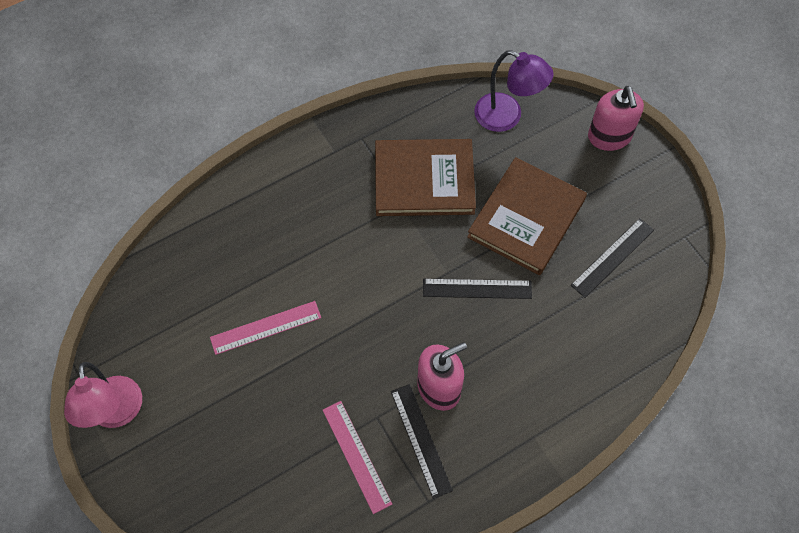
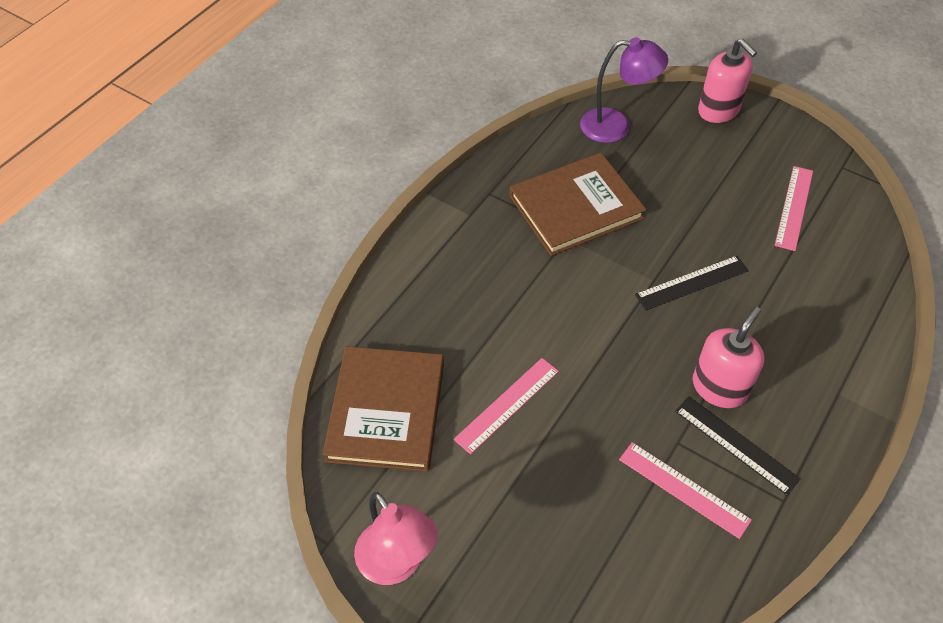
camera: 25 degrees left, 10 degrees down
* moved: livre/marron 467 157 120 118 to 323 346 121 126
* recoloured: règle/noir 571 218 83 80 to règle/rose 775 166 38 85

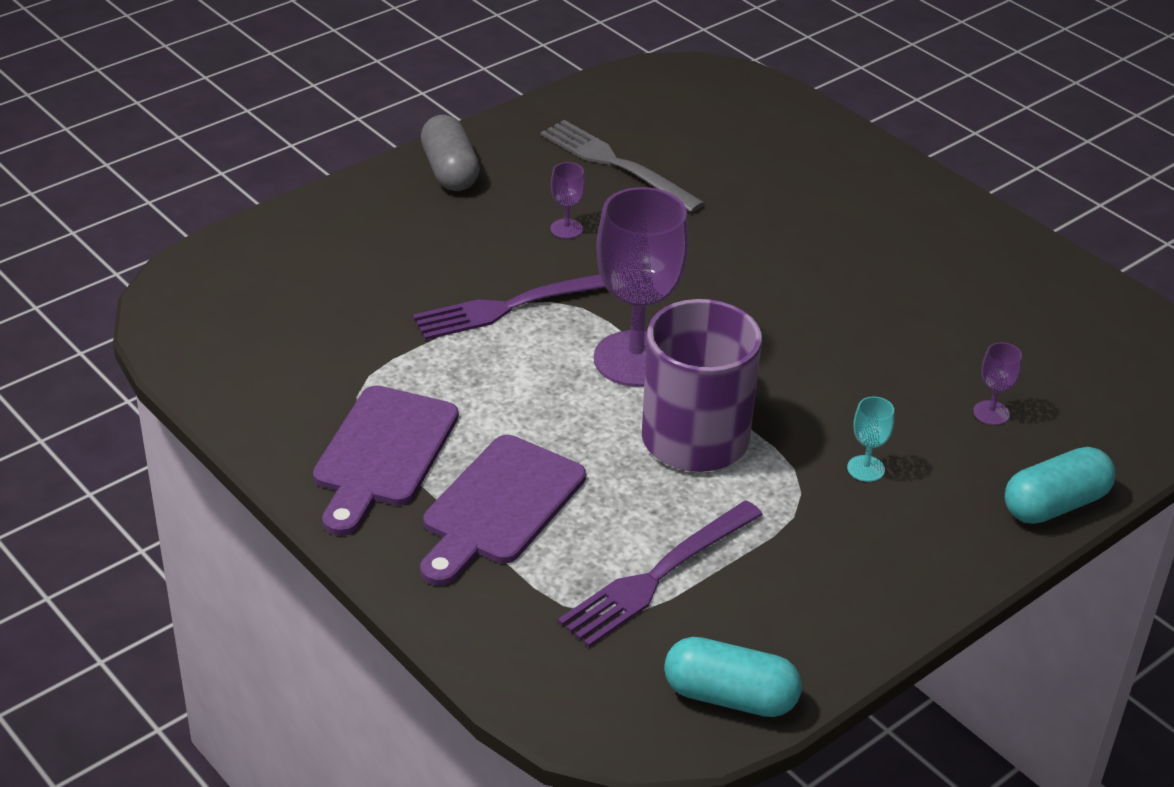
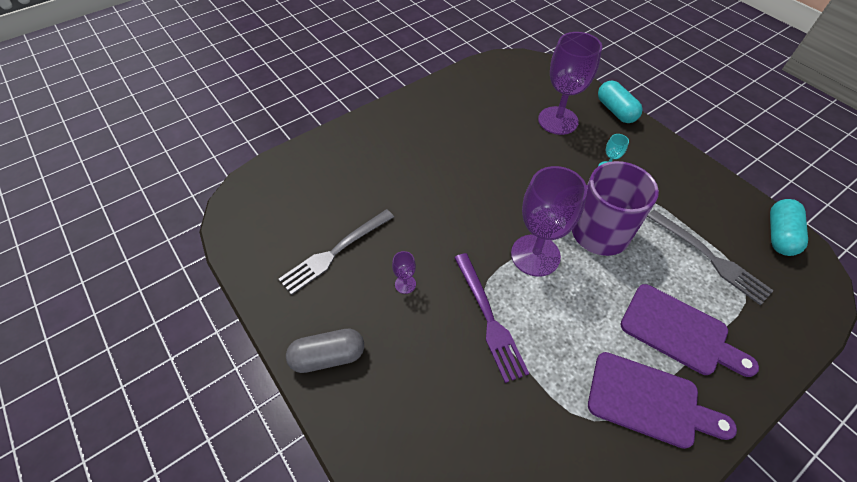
camera: 85 degrees left, 15 degrees up
* recoloured: fourchette/violet 558 500 205 147 to fourchette/gris 647 210 127 95
* resized: verre à pied/violet 973 342 49 83 = 538 32 64 103 x2.39

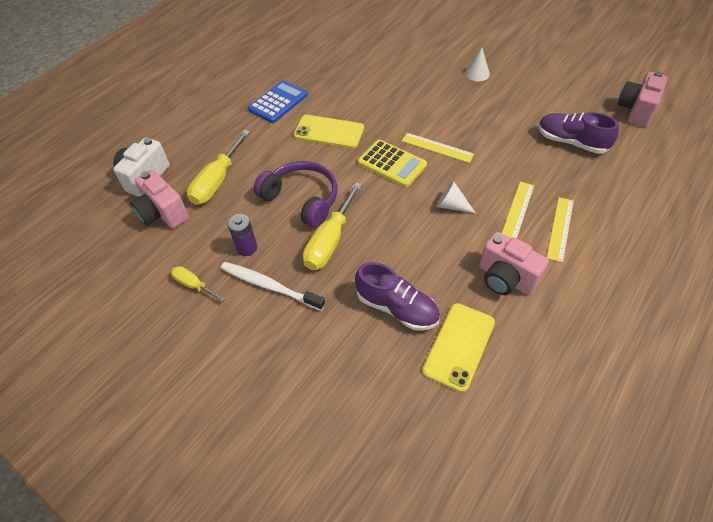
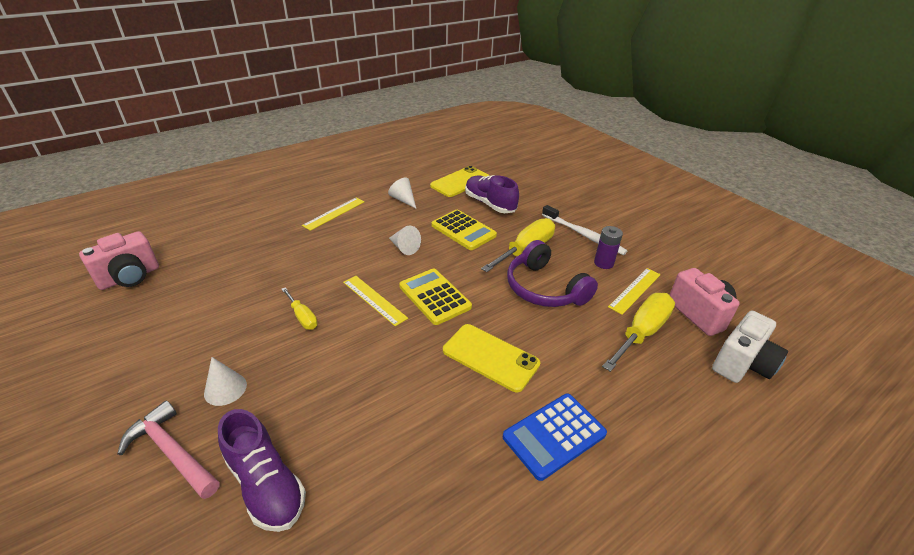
camera: 165 degrees left, 15 degrees down
* moved: tournevis/jaune 171 266 54 36 to 281 287 37 43
* replaced: appareil photo/rose 479 232 70 63 to cône/blanc 388 178 28 30
* moved: règle/jaune 502 182 32 57 to 608 268 53 47
* moved: chaussure/violet 538 112 81 42 to 218 409 88 123
* added: marteau/rose 117 400 103 99
* added: calculatrice/jaune 432 210 65 40

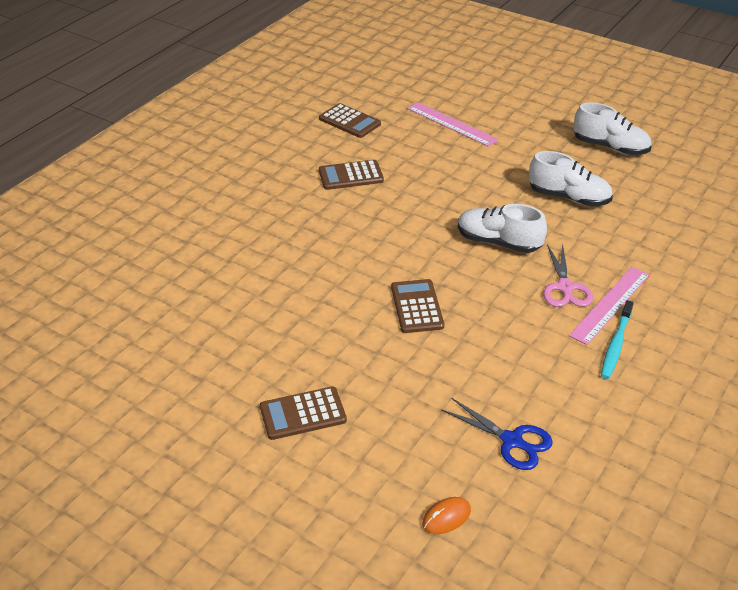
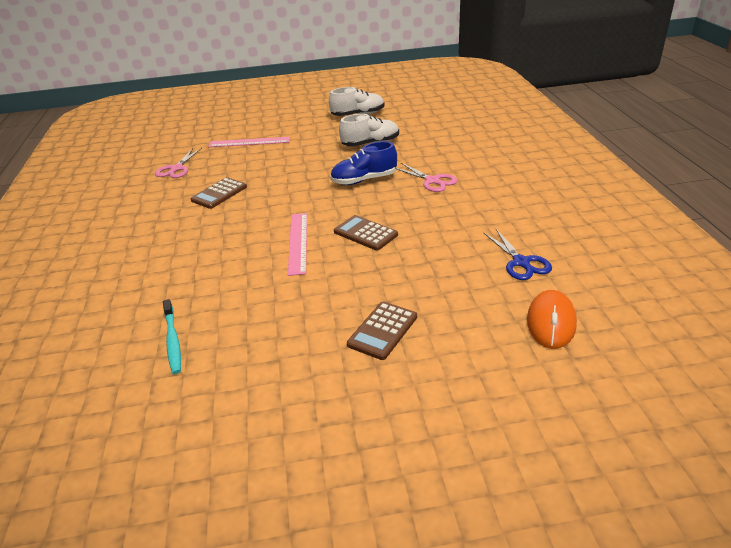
camera: 40 degrees left, 5 degrees down
* replaced: calculatrice/marron 319 103 62 35 to ciseaux/rose 155 148 47 30
* resized: souris/orange 422 497 49 37 = 527 290 50 59 x1.73
* turned: ciseaux/bleu 441 398 112 72 = 484 229 68 51 75 degrees clockwise
* recoloured: chaussure/blanc 458 204 89 49 to chaussure/bleu 330 141 67 44
* moved: règle/rose 569 267 81 78 to 288 213 19 63
* moved: brosse à dents/turquoise 601 300 33 79 to 163 299 18 75

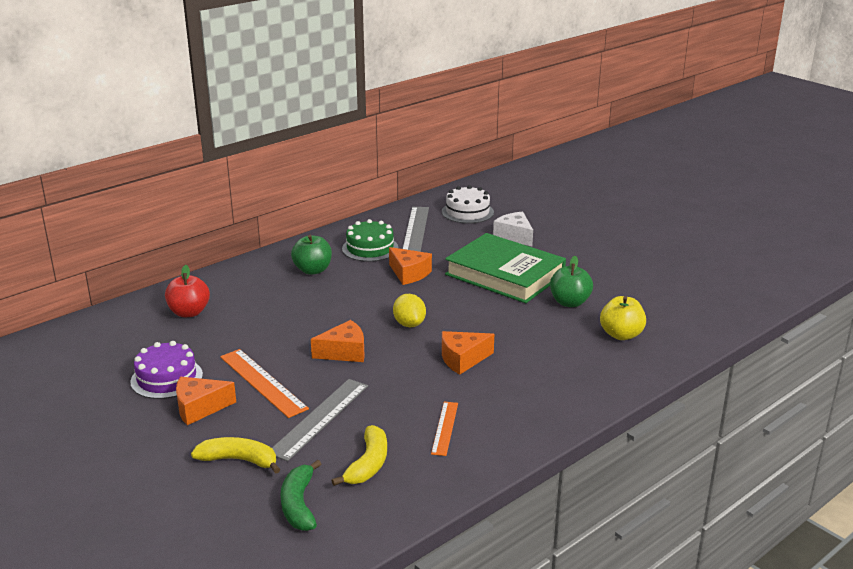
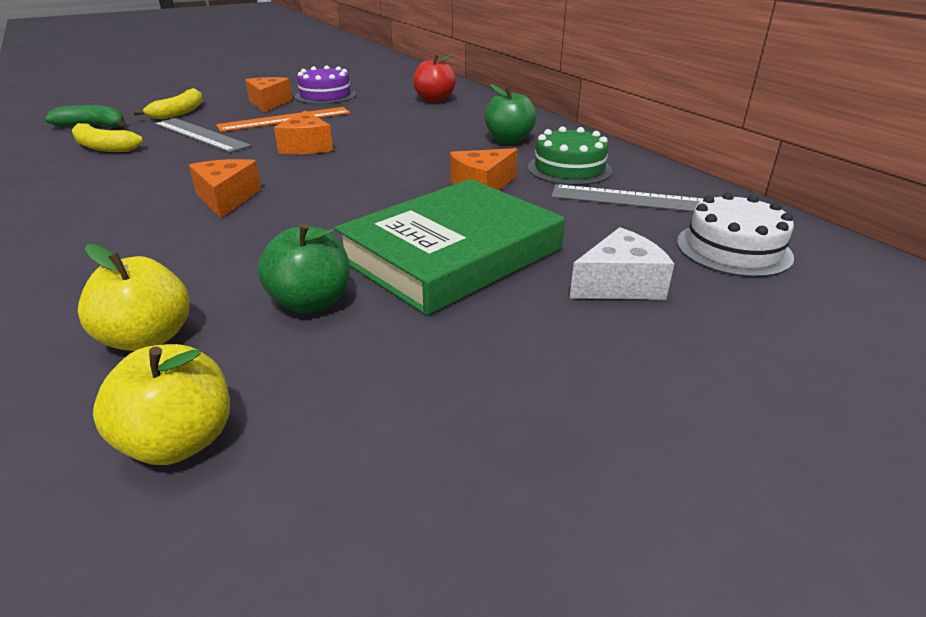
camera: 100 degrees right, 5 degrees up
* removed: citron/jaune 393 294 33 33
* removed: règle/orange 431 402 27 54
* added: pomme/jaune 93 344 137 121

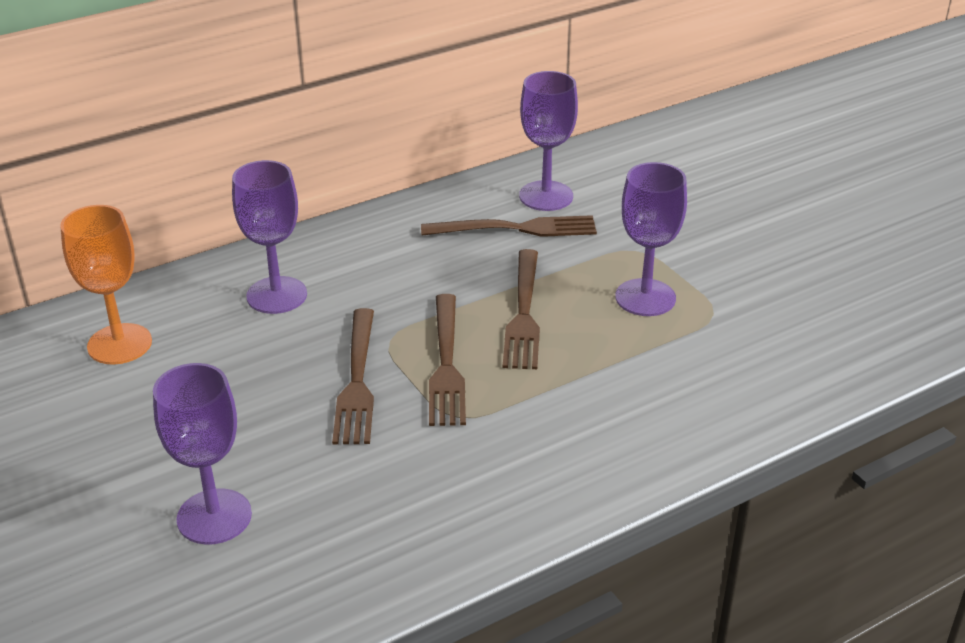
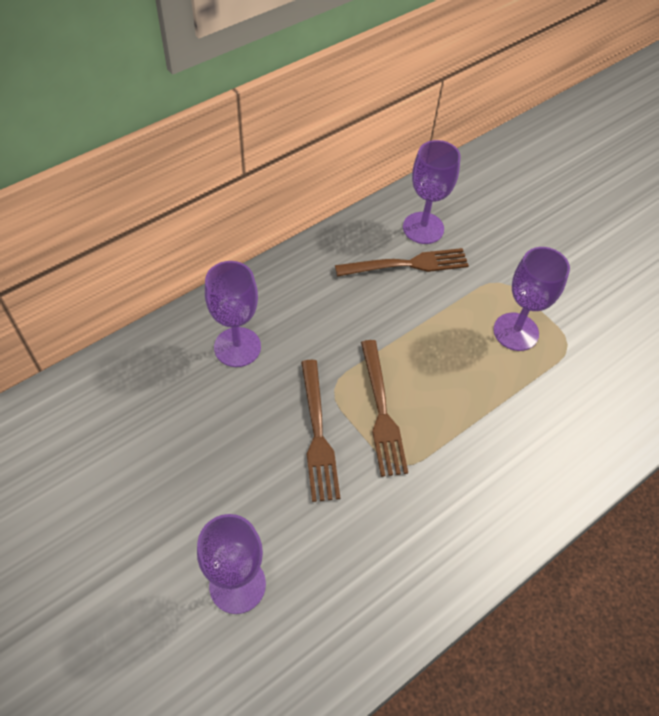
camera: 10 degrees left, 20 degrees up
* removed: verre à pied/orange 60 205 92 160
* removed: fourchette/marron 502 249 38 120

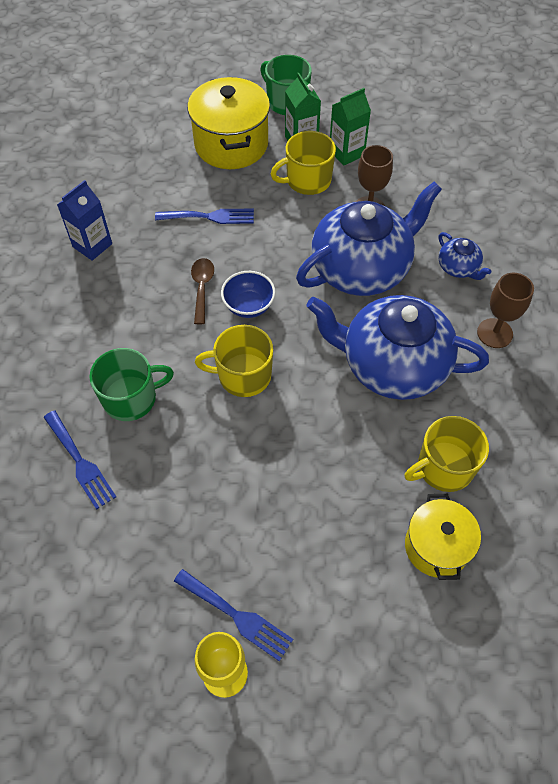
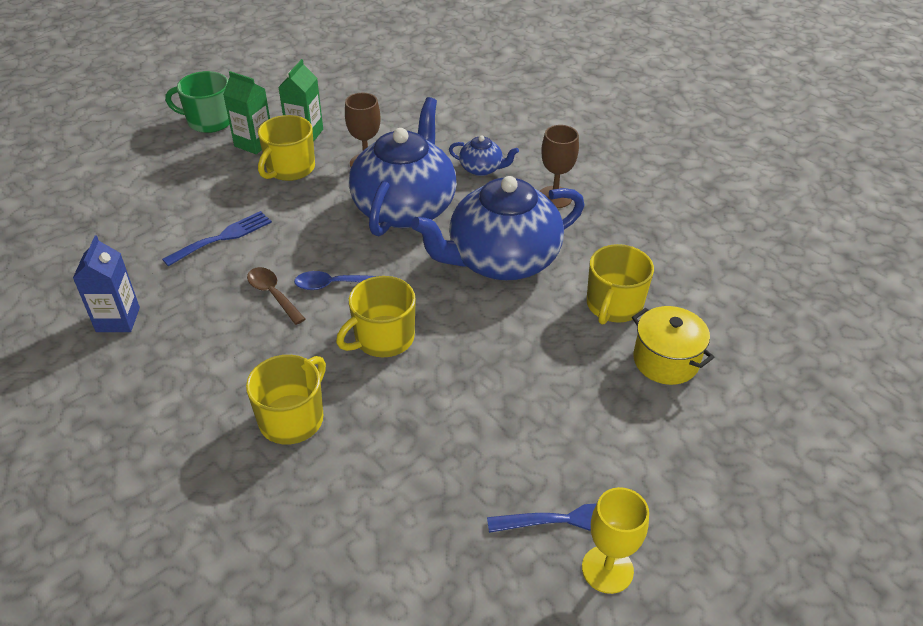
camera: 40 degrees left, 15 degrees down
* removed: fourchette/bleu 43 411 73 99
* recoloured: tasse/vert 89 348 85 73 to tasse/jaune 246 355 80 90
* removed: marmite/jaune 187 77 83 92
* replaced: bol/bleu 221 271 54 47 to cuillère/bleu 294 271 82 19

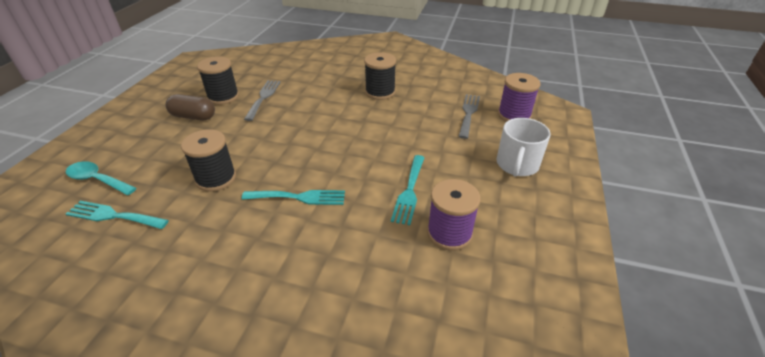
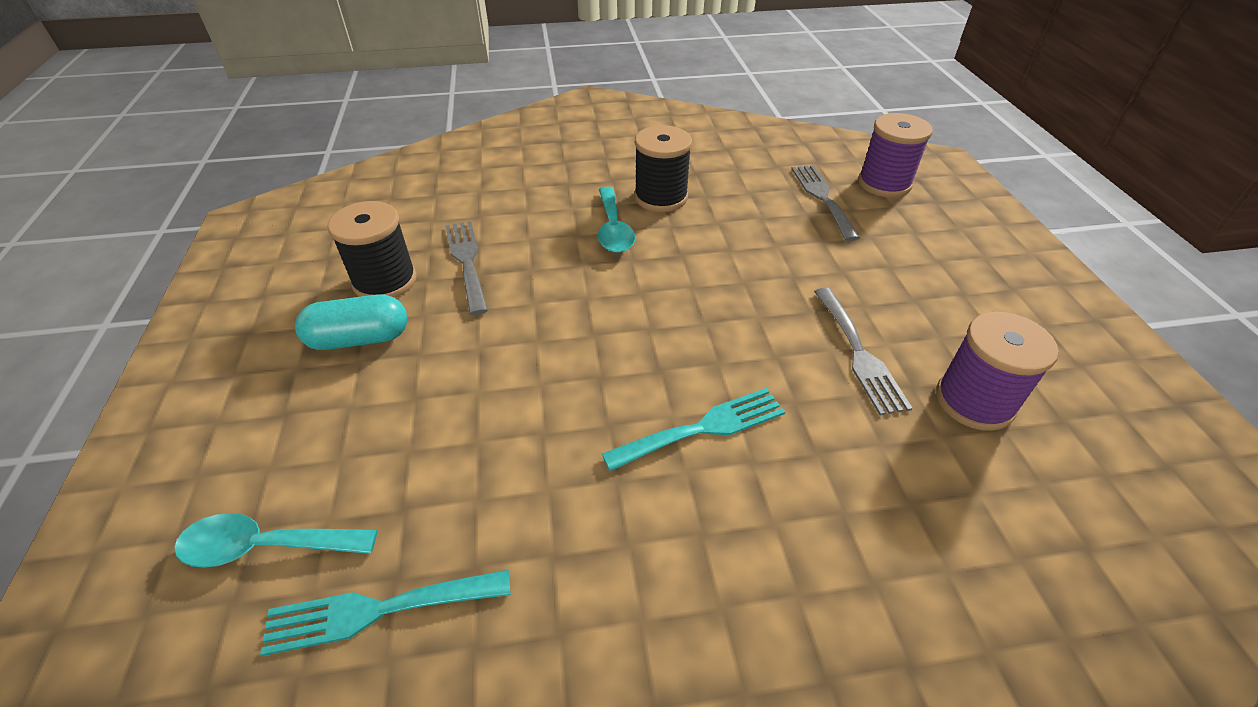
camera: 25 degrees left, 5 degrees up
* recoloured: gélule/marron 165 94 50 26 to gélule/turquoise 295 294 112 56
* removed: bobine/noir 181 129 55 63
* recoloured: fourchette/turquoise 391 155 34 70 to fourchette/gris 814 288 99 127
* removed: tasse/blanc 497 118 54 59
* added: cuillère/turquoise 598 187 37 66

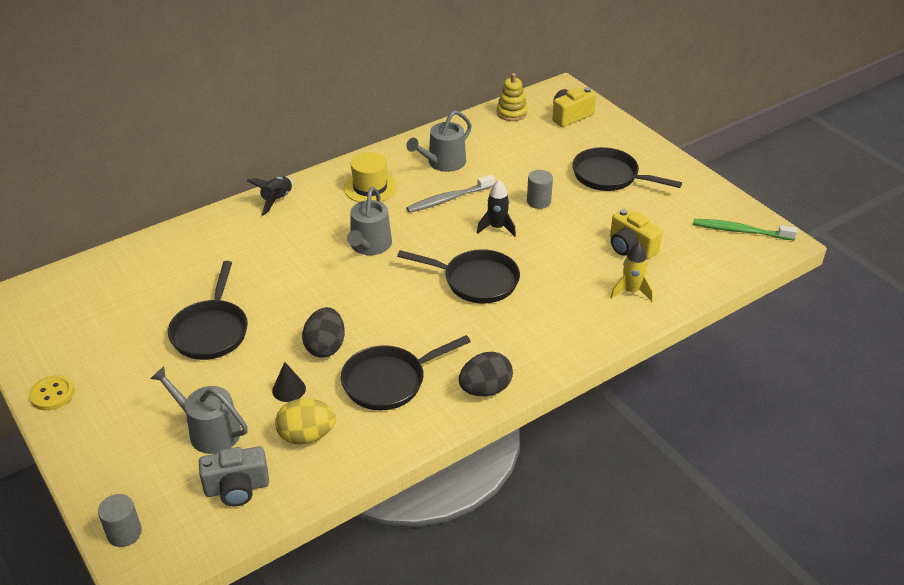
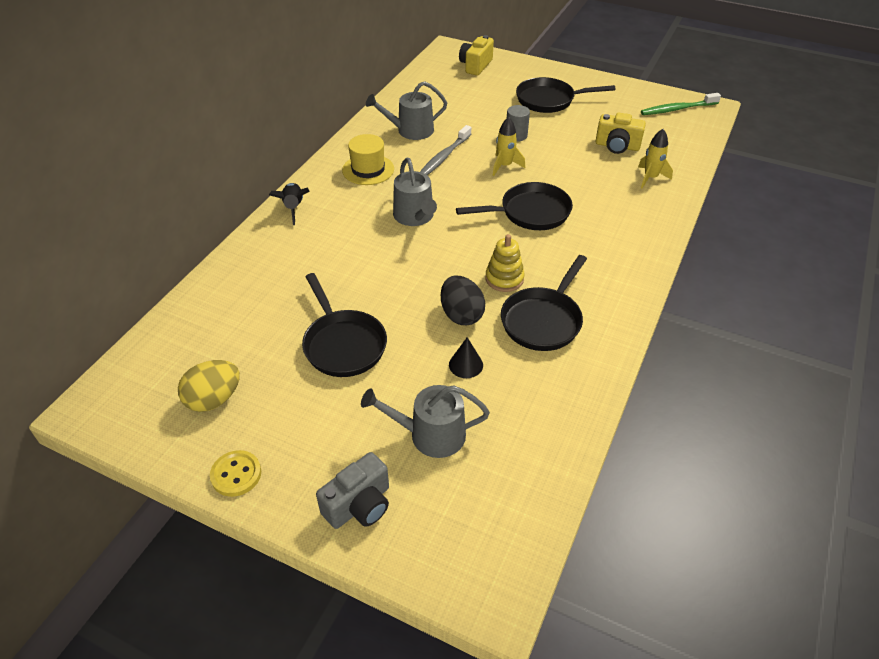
camera: 30 degrees left, 5 degrees up
* removed: cylindre/gris 98 494 44 53
* moved: appareil photo/gris 199 446 70 60 to 316 452 73 77
* moved: œuf/jaune 275 398 61 47 to 178 360 62 52
* turned: arrosoir/gris 406 110 66 62 = 366 81 81 59 60 degrees clockwise
* removed: œuf/noir 459 352 54 44
* recoloured: fusée/noir 477 180 39 57 to fusée/jaune 493 117 32 59
* moved: jouet à empiler/jaune 497 73 30 48 to 485 234 40 58

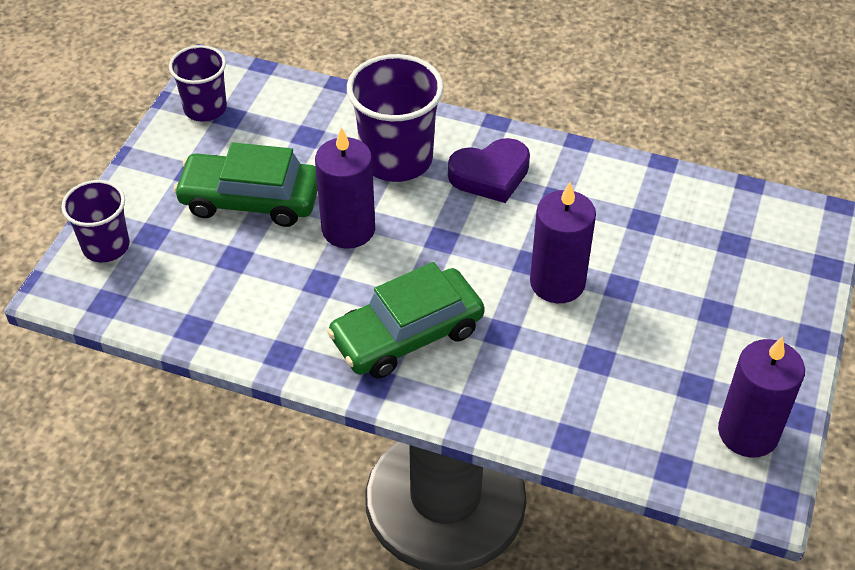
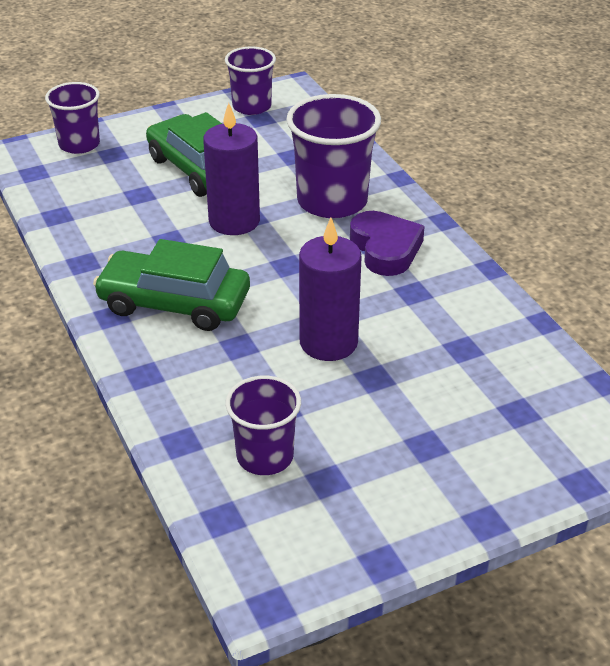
camera: 45 degrees right, 10 degrees down
* turned: cœur/violet 448 138 82 65 = 350 211 75 65 135 degrees counterclockwise
* removed: bougie/violet 718 336 87 122
* added: gobelet/violet 225 376 76 99

